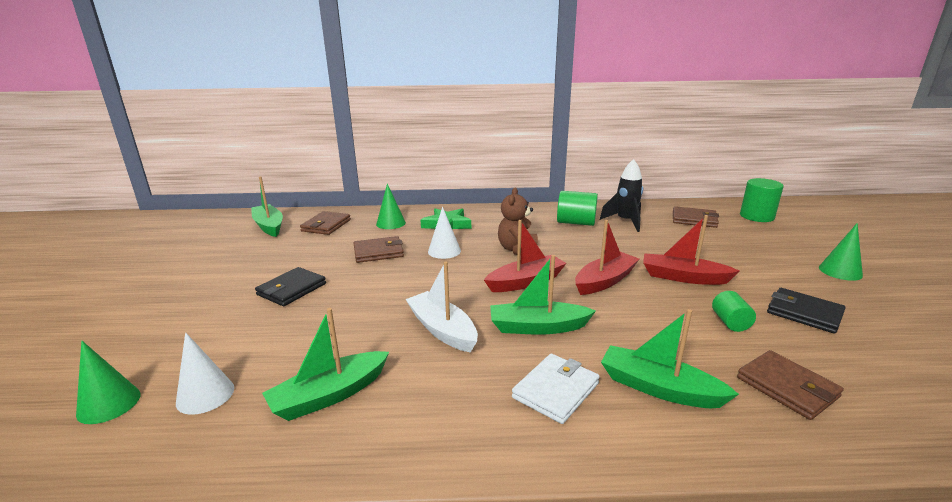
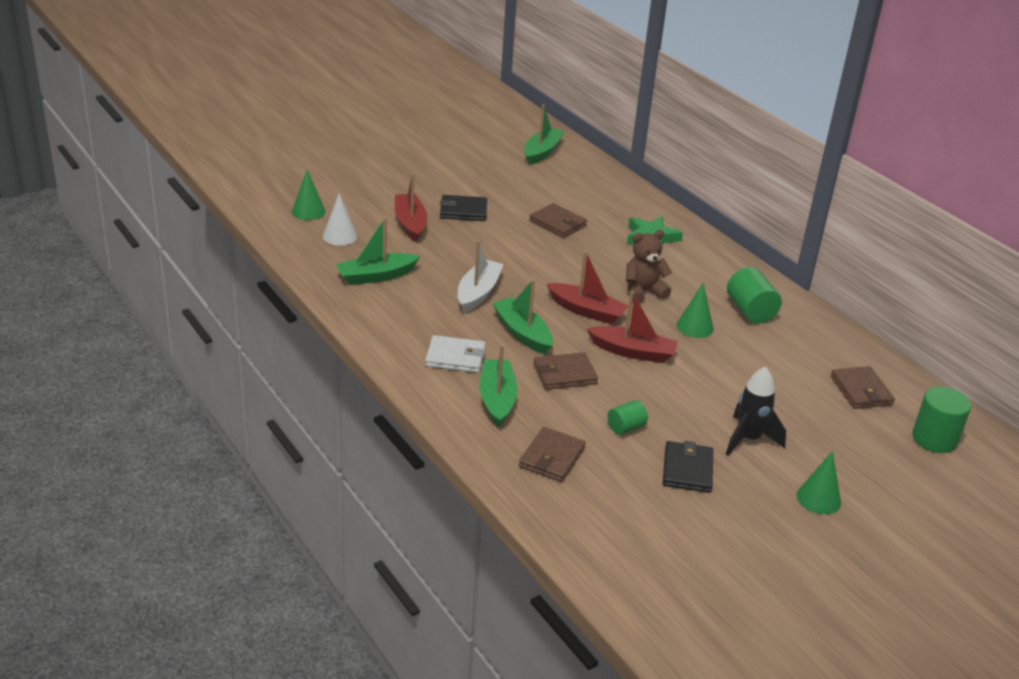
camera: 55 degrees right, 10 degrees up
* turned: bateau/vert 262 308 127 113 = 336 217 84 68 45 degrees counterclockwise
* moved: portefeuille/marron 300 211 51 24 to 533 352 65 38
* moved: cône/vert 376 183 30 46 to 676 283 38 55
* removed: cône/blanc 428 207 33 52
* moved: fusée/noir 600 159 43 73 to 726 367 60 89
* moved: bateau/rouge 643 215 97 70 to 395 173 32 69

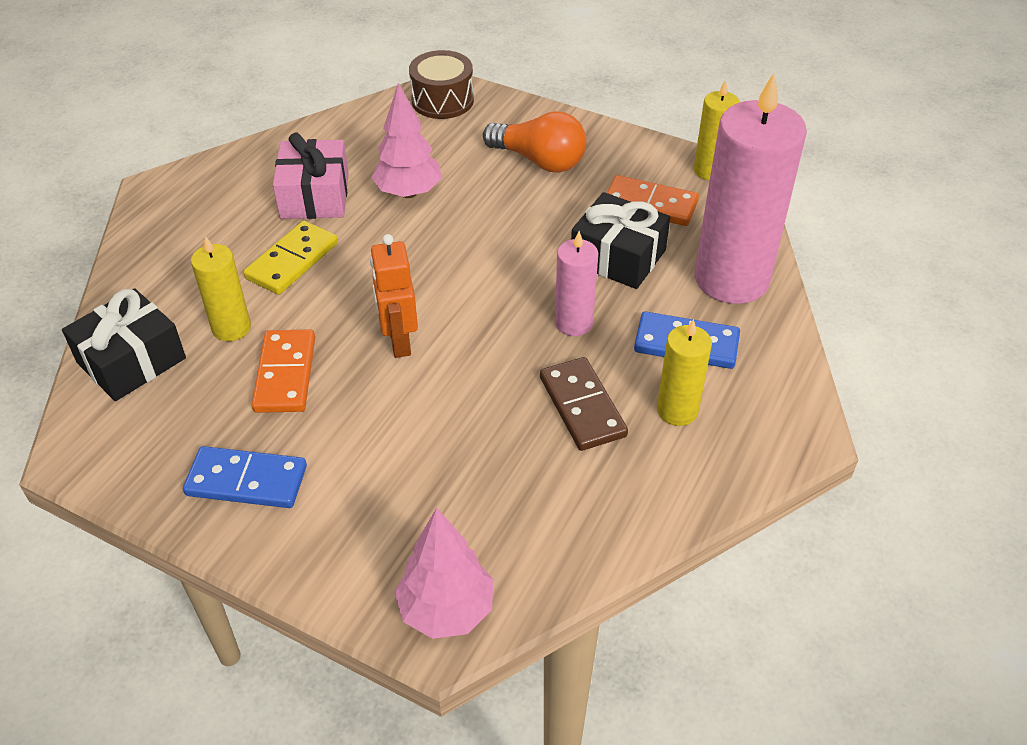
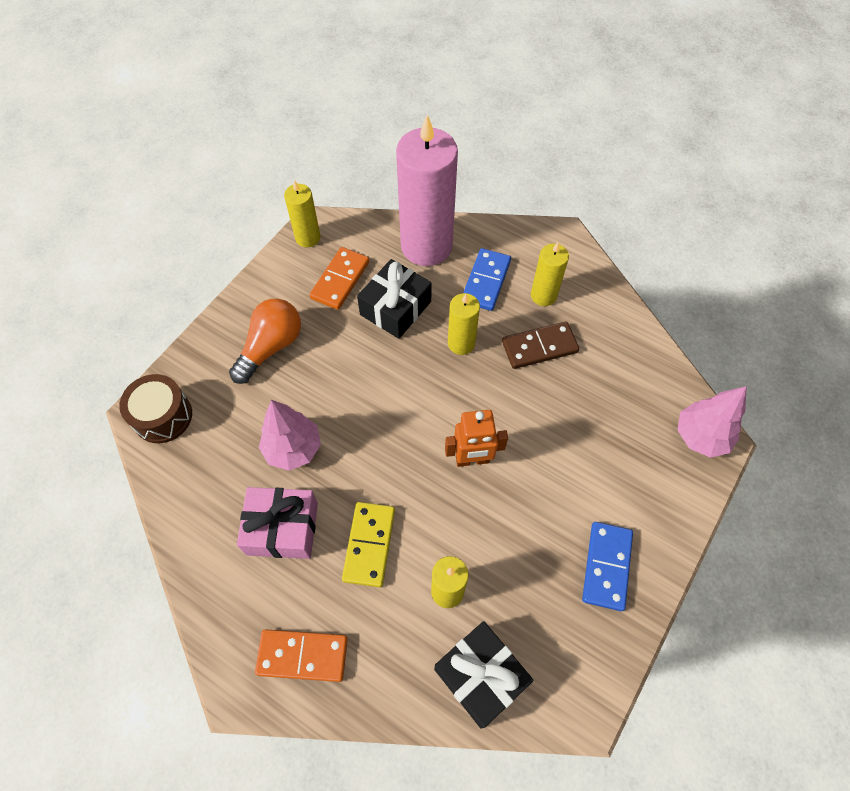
camera: 85 degrees left, 15 degrees up
* turned: domino/jaune 243 221 95 74 = 342 502 53 85 60 degrees clockwise
* moved: domino/orange 252 330 63 83 to 255 629 93 53
* recoloured: bougie/rose 555 231 43 105 to bougie/jaune 448 293 32 62

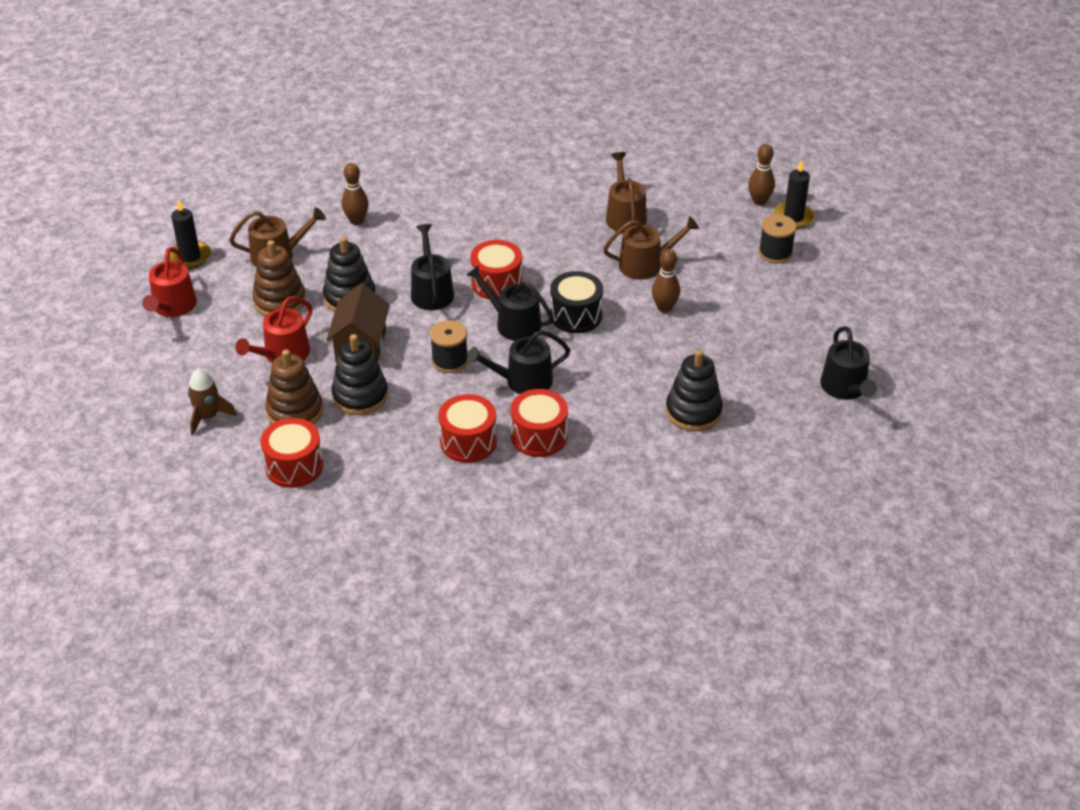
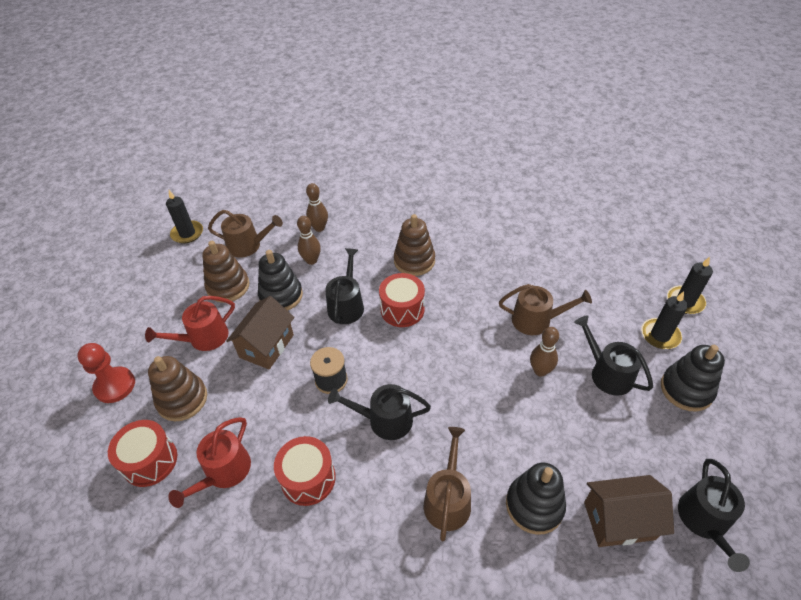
camera: 20 degrees right, 5 degrees up
* moved: arrosoir/rouge 142 247 55 70 to 168 417 83 91
* replaced: fusée/marron 188 369 49 66 to pion/rouge 77 343 58 60
* moved: jouet à empiler/noir 331 334 57 81 to 661 345 64 67
* moved: arrosoir/noir 466 265 87 76 to 574 315 79 81
* removed: tambour/rouge 511 389 57 68
* removed: tambour/noir 550 271 53 62
* moved: arrosoir/marron 606 152 41 81 to 424 427 47 114
* moved: quille/marron 748 144 27 62 to 297 216 24 49
* replaced: bobine/noir 759 214 38 50 to bougie/noir 641 292 47 57
* added: jouet à empiler/marron 394 214 41 62
* added: maison/marron 584 475 90 72

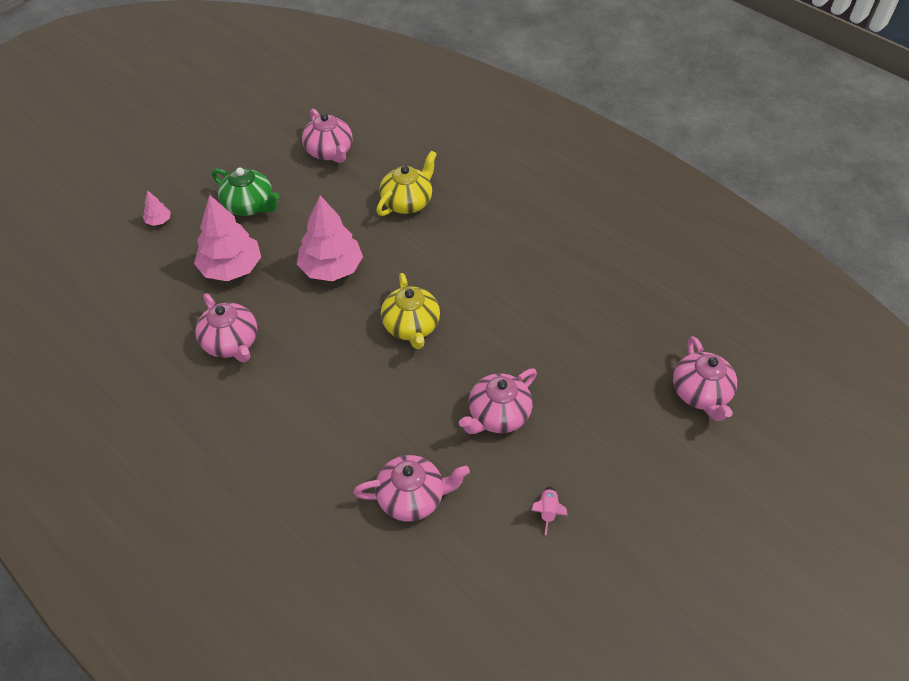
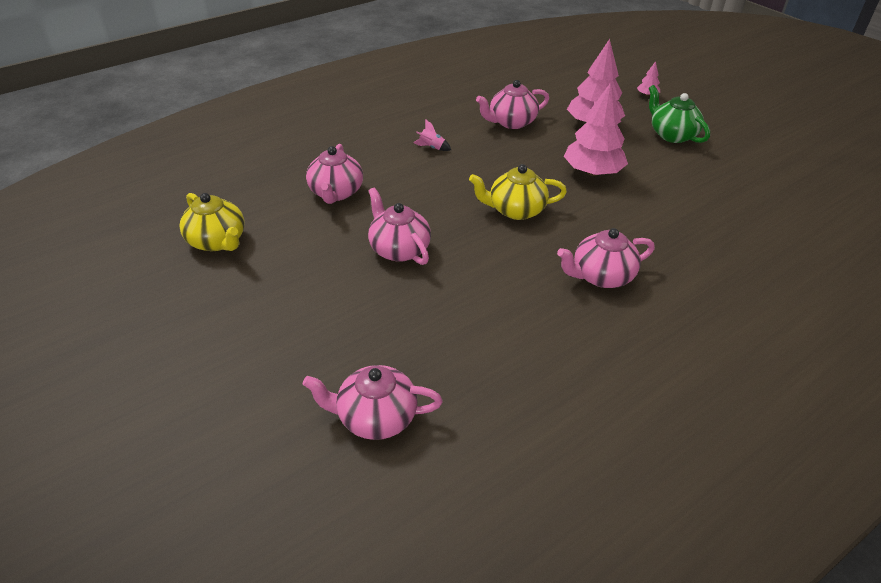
camera: 100 degrees right, 10 degrees down
* turned: théière/vert 212 167 68 49 = 649 85 61 58 105 degrees clockwise
* moved: théière/rose 302 109 51 54 to 557 228 98 60
* moved: théière/jaune 376 150 61 66 to 179 193 66 58
* moved: fusée/rose 531 486 37 49 to 413 119 38 32

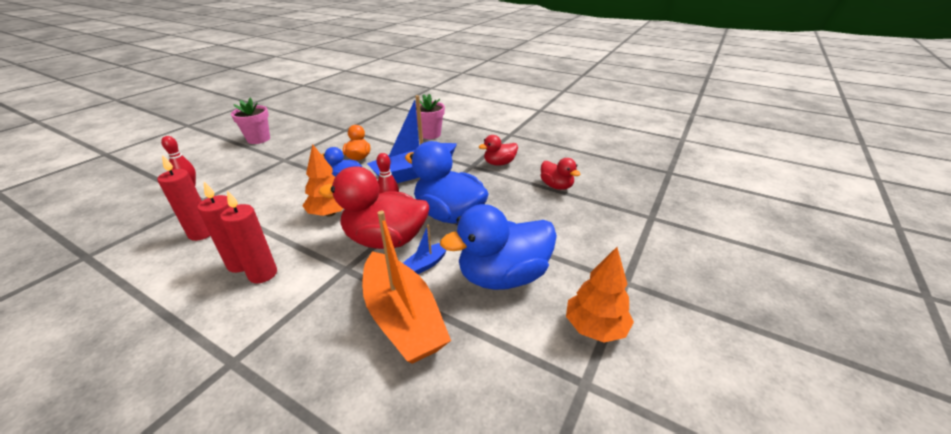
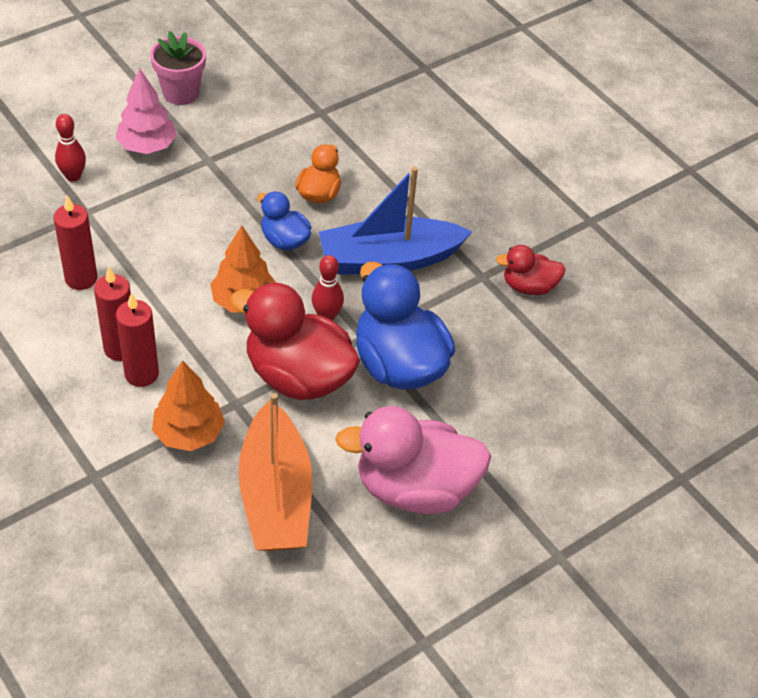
camera: 20 degrees right, 15 degrees up
* removed: bateau/bleu 403 224 44 50
* removed: pot de fleurs/rose 416 94 29 45
* recoloured: canard/bleu 440 204 117 86 to canard/rose 335 406 156 108
* removed: canard/rouge 541 158 39 32
* moved: arbre/orange 566 247 68 96 to 152 360 73 91
* added: arbre/rose 115 68 62 86

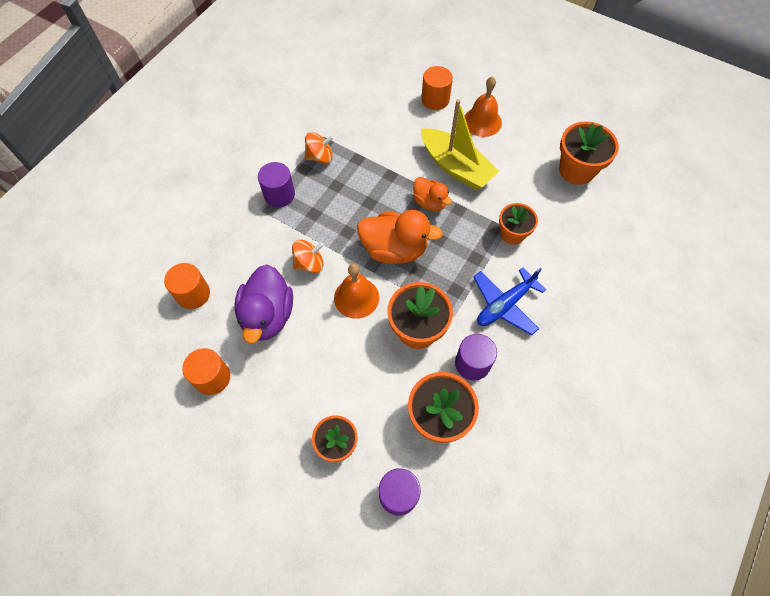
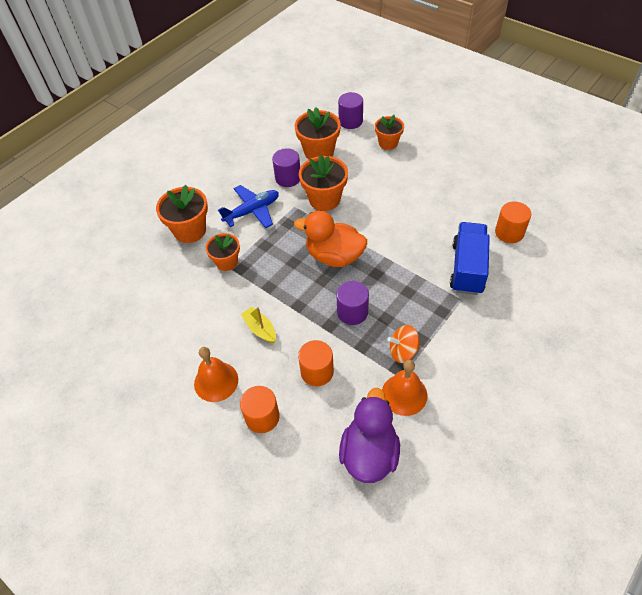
camera: 170 degrees left, 10 degrees down
* moved: cylindre/orange 182 348 48 47 to 298 340 36 46
* moved: canard/violet 234 265 59 79 to 339 388 61 95
* moved: cylindre/violet 258 162 37 45 to 336 281 33 44
* removed: toupie/orange 292 240 32 33
* moved: cloche/orange 334 264 45 55 to 382 360 46 56
* removed: canard/orange 413 177 39 34
* resized: bateau/jaune 421 99 78 91 = 241 307 35 36 x0.52
* moved: pot de fleurs/orange 559 121 60 64 to 156 185 52 58
* added: camion/bleu 450 222 40 73

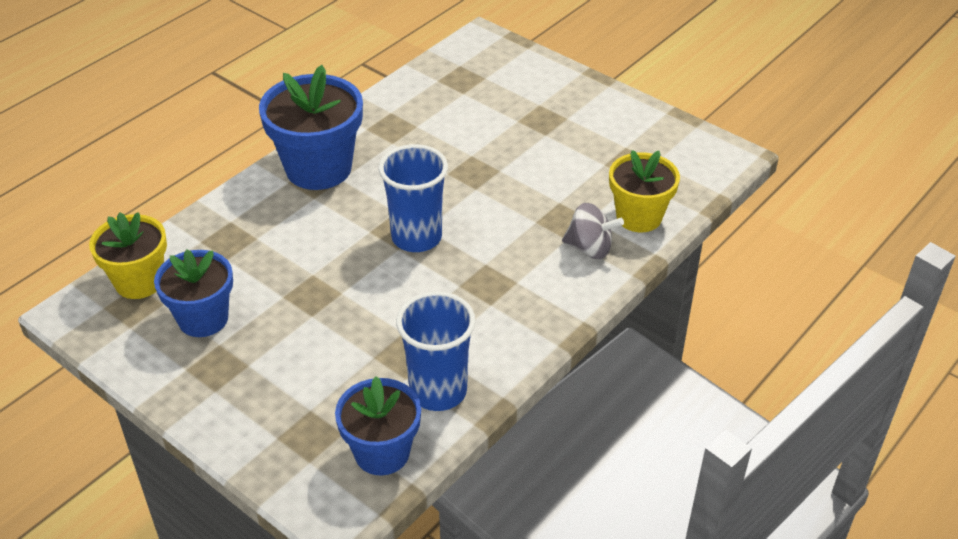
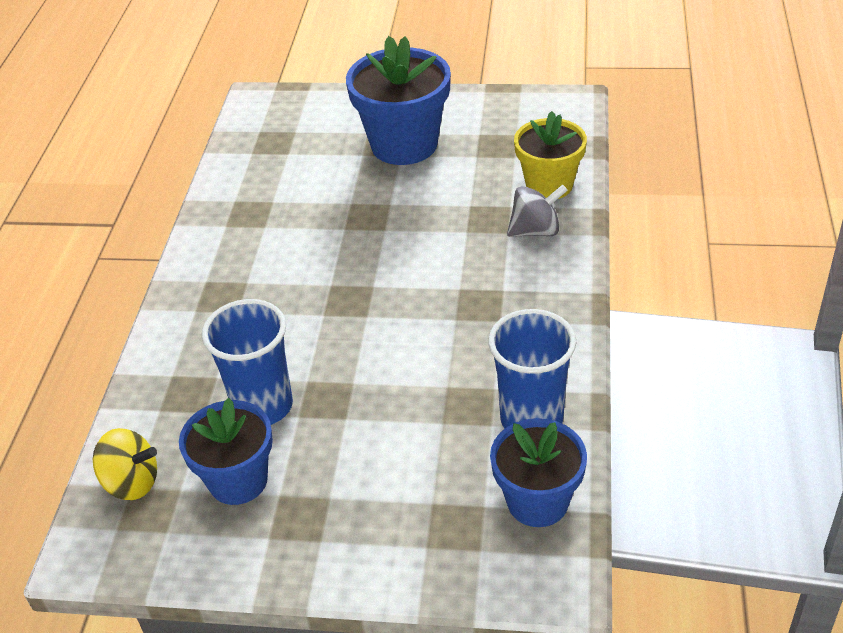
camera: 30 degrees left, 0 degrees up
* replaced: pot de fleurs/jaune 89 212 78 87 to toupie/jaune 93 428 64 72
* moved: pot de fleurs/bleu 259 65 104 125 to 346 36 105 129
* moved: gobelet/bleu 379 144 69 108 to 202 299 91 126

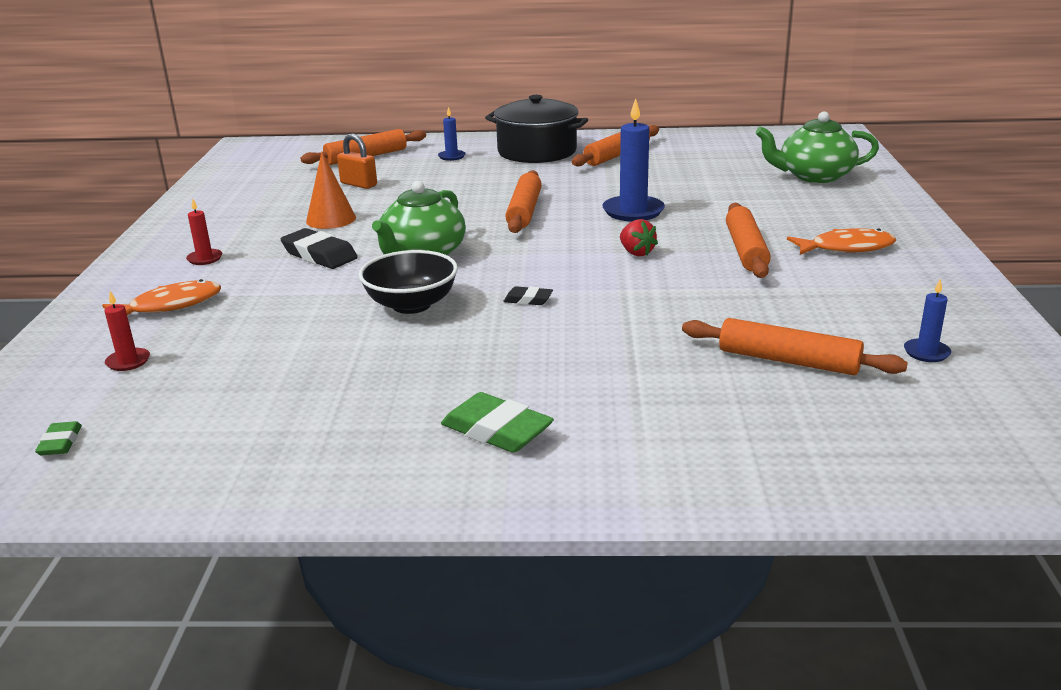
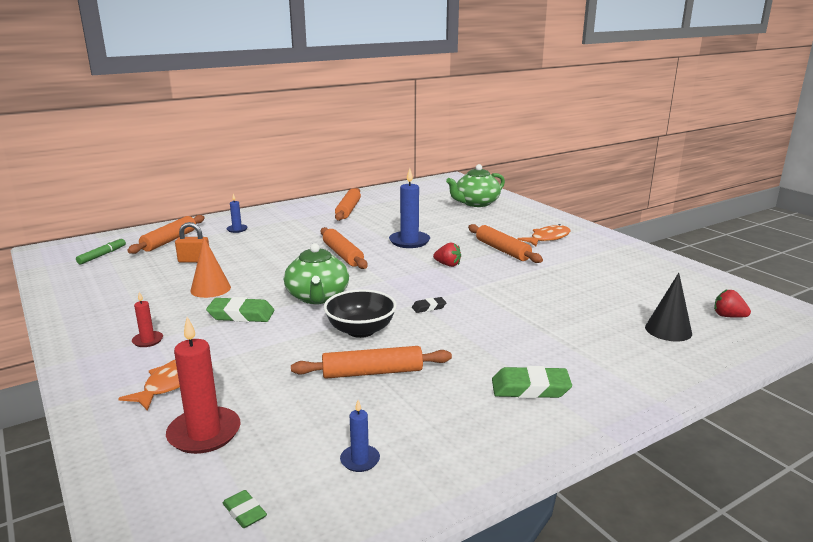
camera: 35 degrees left, 5 degrees down
* resized: bougie/rouge 105 291 45 80 = 166 317 75 137 x1.91
* recoloured: gomme/noir 281 228 77 41 to gomme/vert 206 297 69 25
* removed: marmite/noir 485 95 103 68
* moved: rouleau à pâtisserie/orange 682 318 226 57 to 291 346 161 33
* moved: bougie/bleu 904 279 47 83 to 340 400 40 72
* added: feutre/vert 76 238 50 26
* added: cône/noir 645 273 47 69
* added: fraise/rouge 714 290 37 28

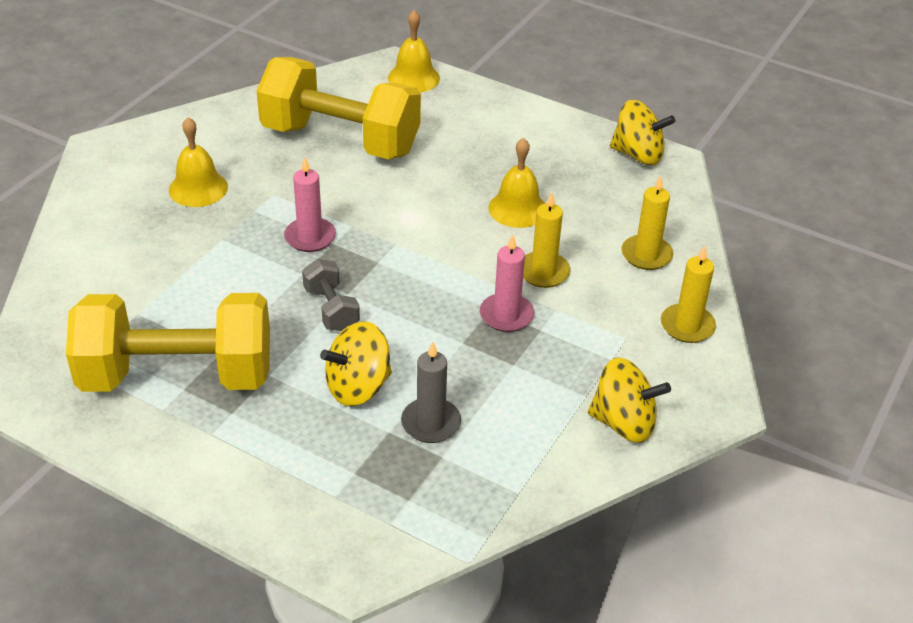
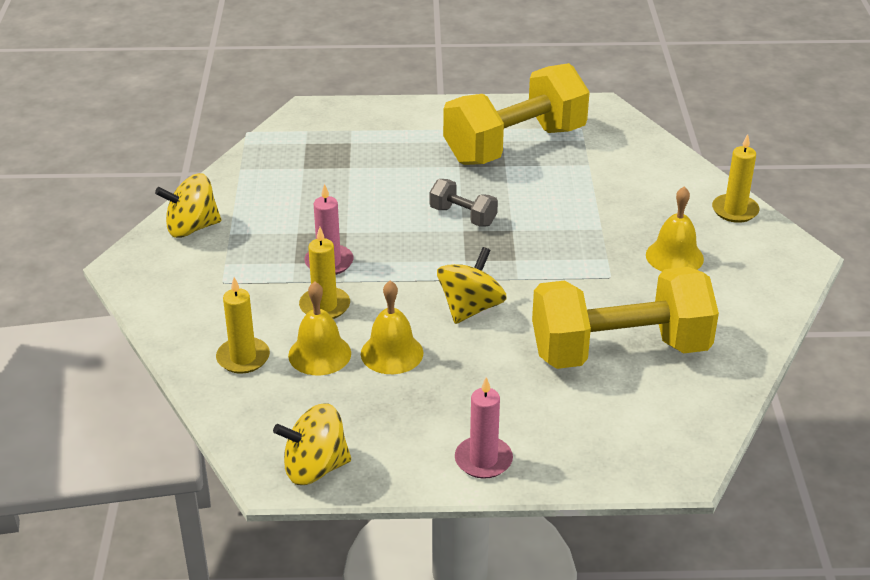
camera: 150 degrees right, 5 degrees down
* moved: bougie/rose 284 157 52 95 to 455 377 58 102
* moved: toupie/jaune 320 321 72 85 to 437 247 70 77
* moved: cloche/jaune 388 10 52 83 to 288 282 63 93
* removed: bougie/gris 401 342 60 101
* moved: bougie/jaune 661 245 55 98 to 712 134 47 89

